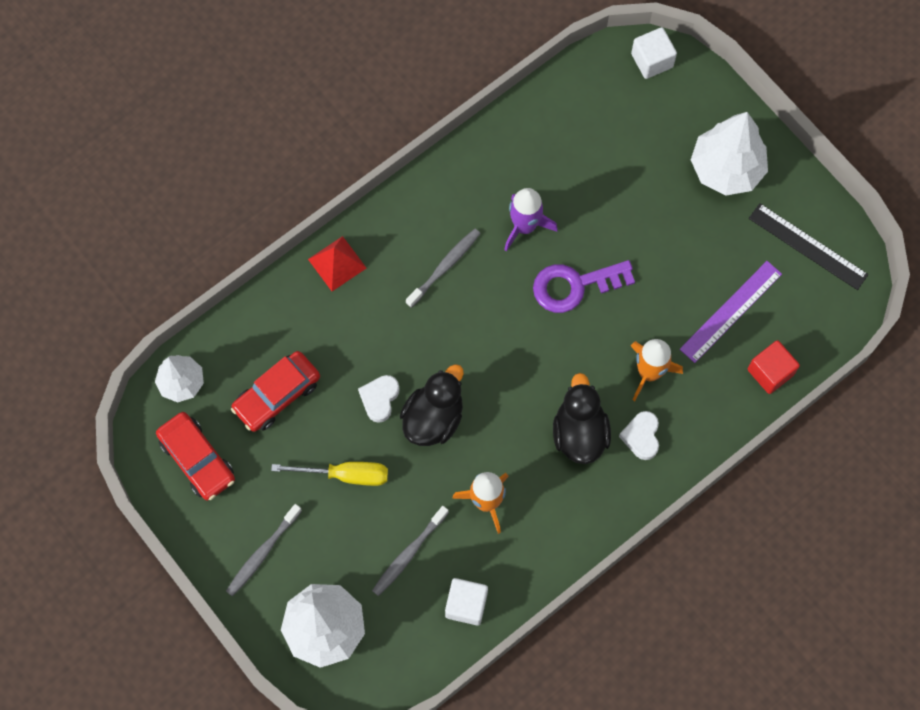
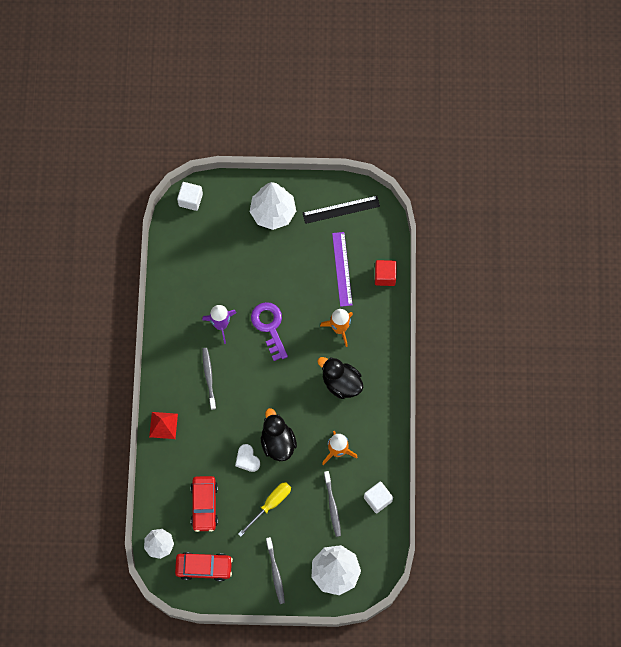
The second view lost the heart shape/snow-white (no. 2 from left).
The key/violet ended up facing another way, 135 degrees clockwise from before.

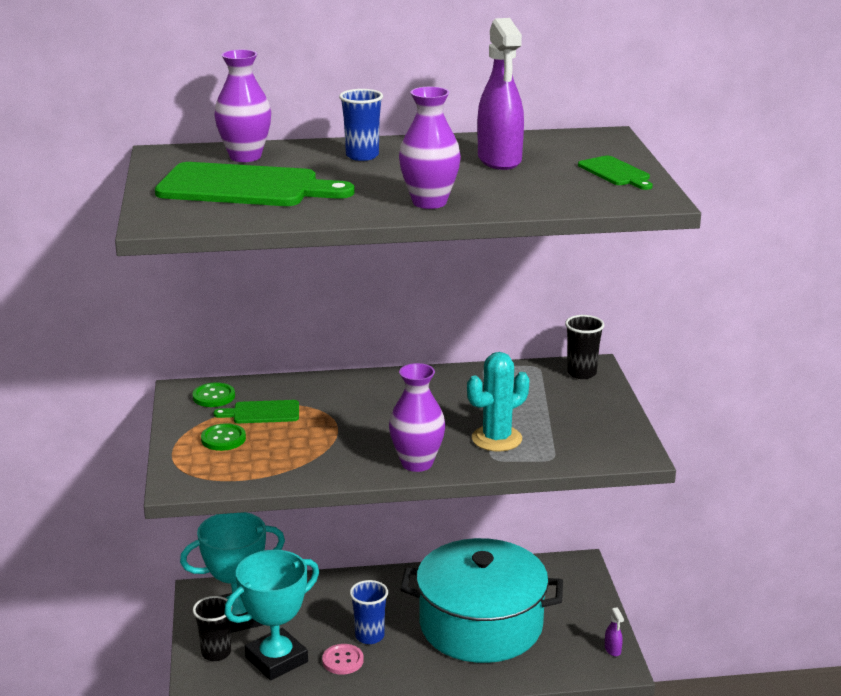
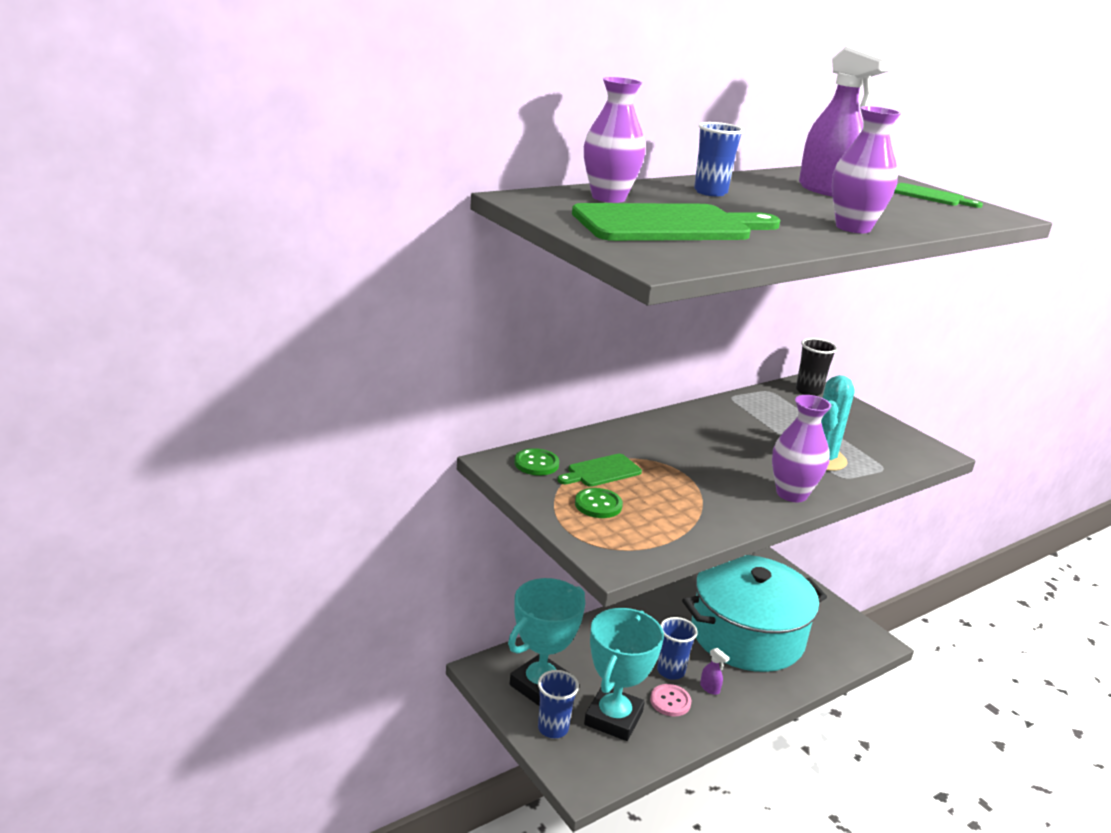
The spray cleaner/violet (no. 2 from left in the first image) ended up elsewhere.
What was the tumbler/ebony (no. 1 from left) turned into the tumbler/blue (no. 1 from left).

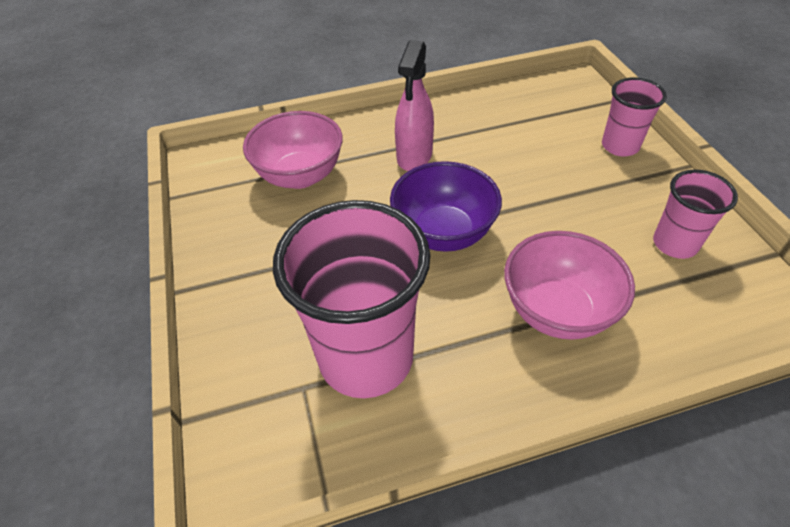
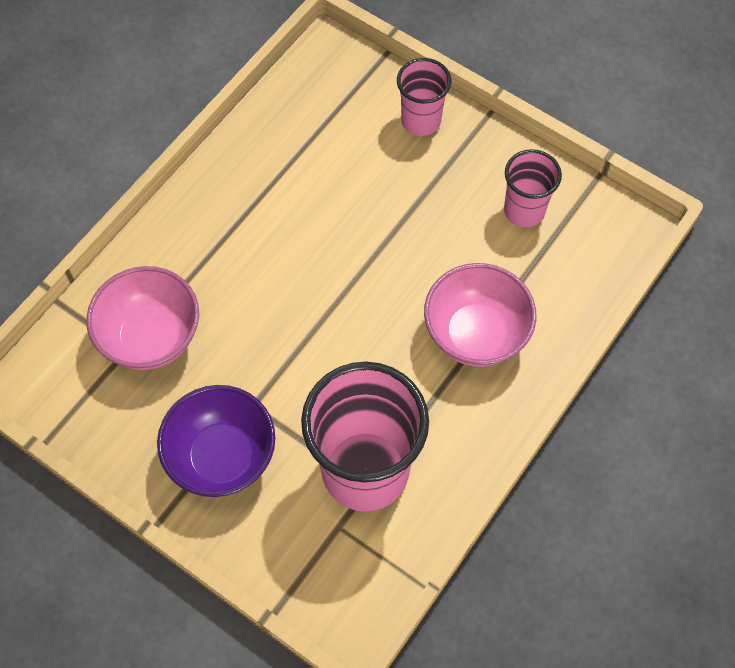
The second view lost the spray cleaner/pink.
The serving bowl/violet ended up elsewhere.

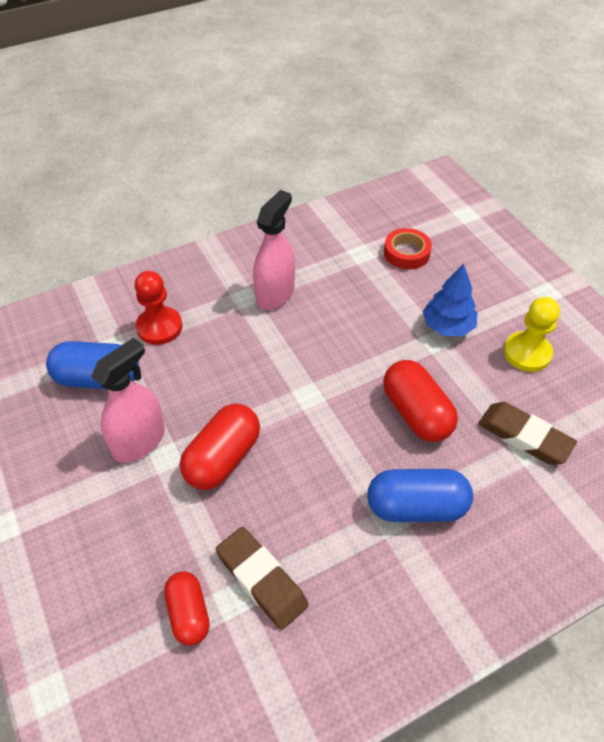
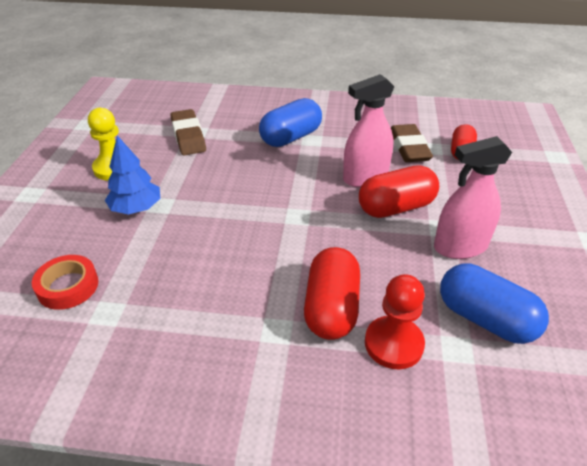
The spray cleaner/pink (no. 2 from left in the first image) ended up elsewhere.
The capsule/crimson (no. 3 from left in the first image) ended up elsewhere.
The capsule/blue (no. 2 from left in the first image) ended up facing another way, 75 degrees counterclockwise from before.

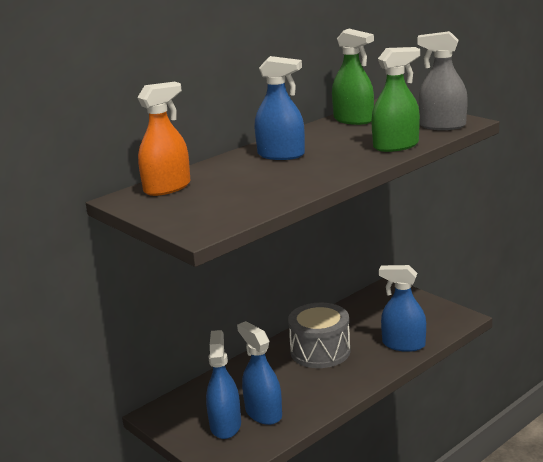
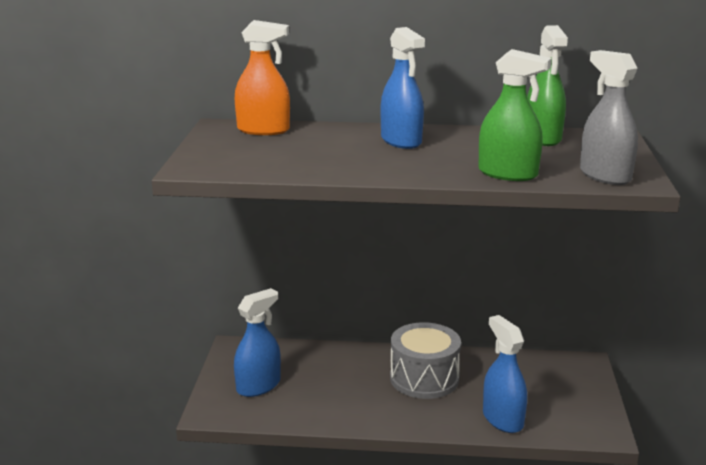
The second view lost the spray cleaner/blue (no. 2 from left).

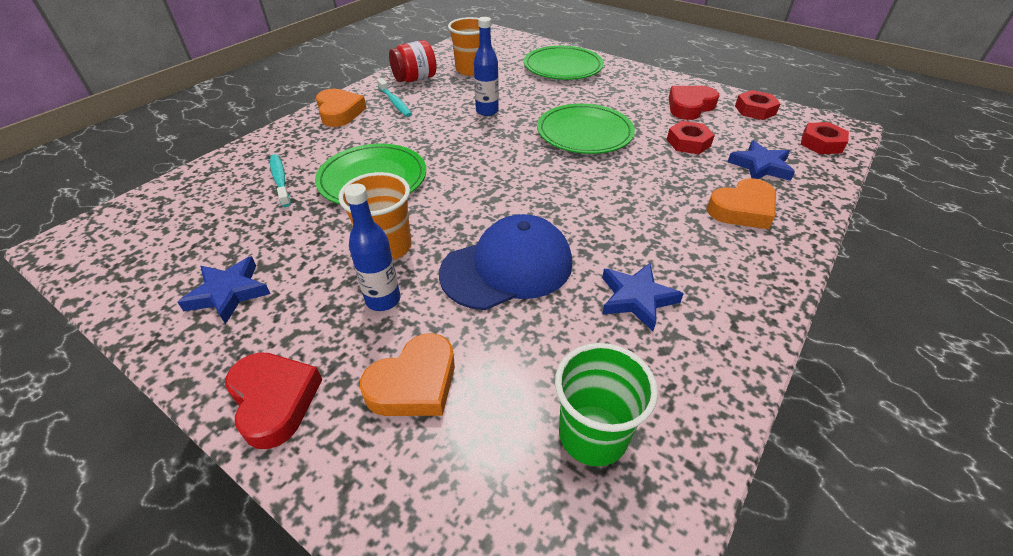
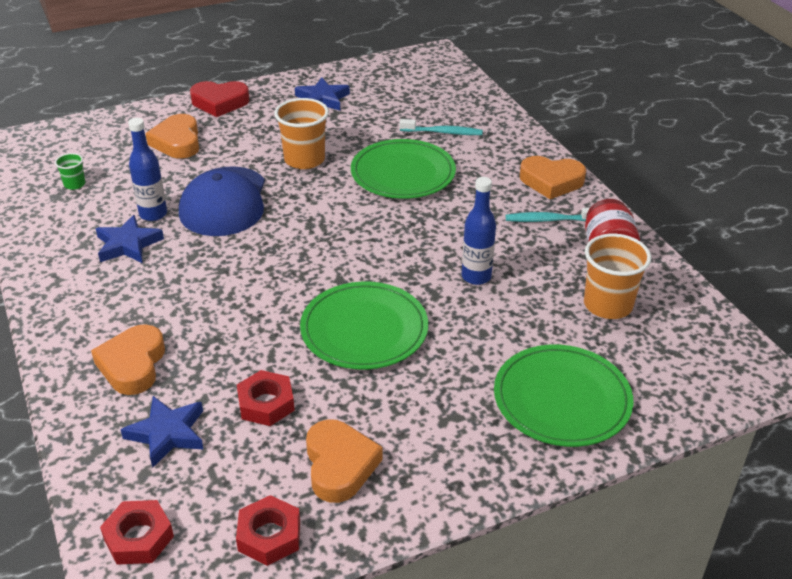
The flask/blue (no. 1 from left) ended up elsewhere.
What was the heart shape/crimson (no. 2 from left) turned into the heart shape/bright orange (no. 3 from left).
The size of the tumbler/green changed by a factor of 0.50.

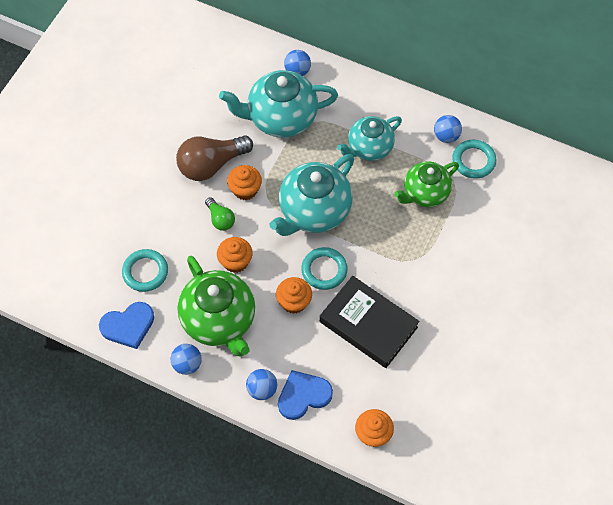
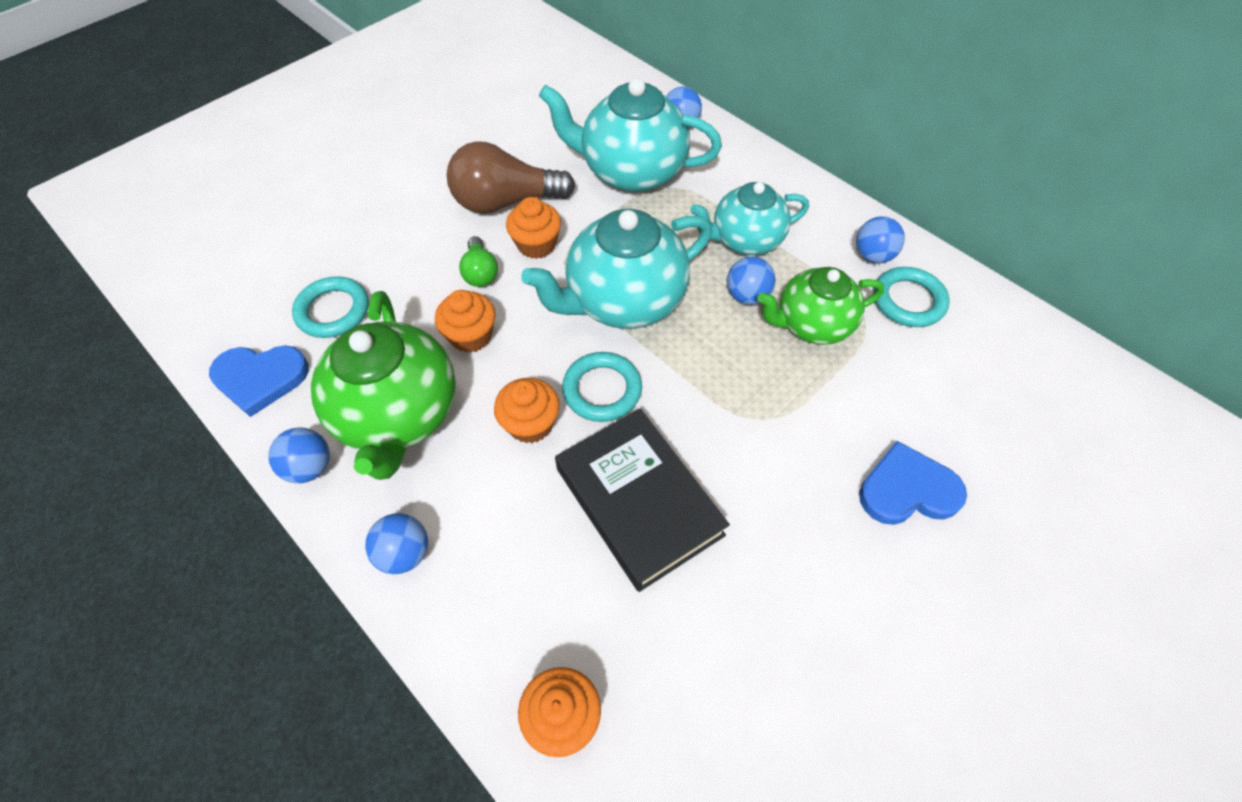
The second view gained the sphere/blue (no. 4 from left).
The heart shape/blue (no. 2 from left) ended up elsewhere.

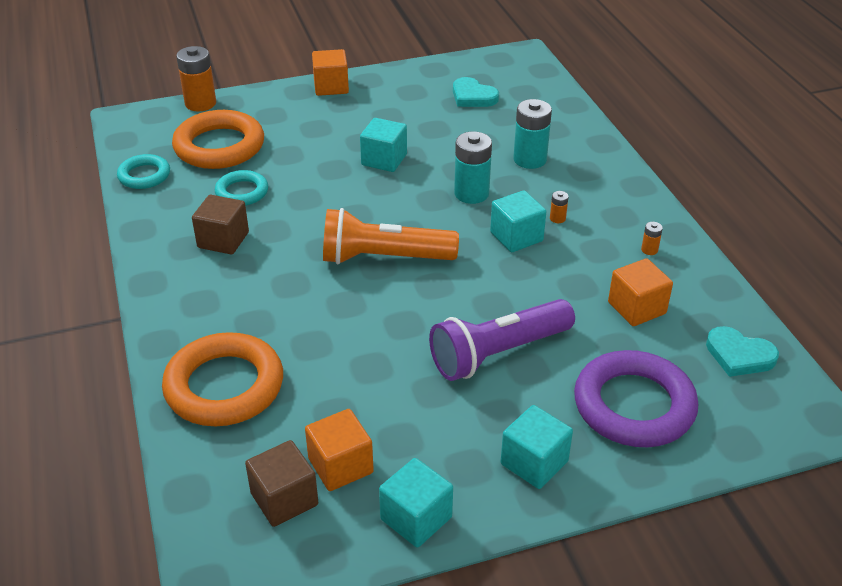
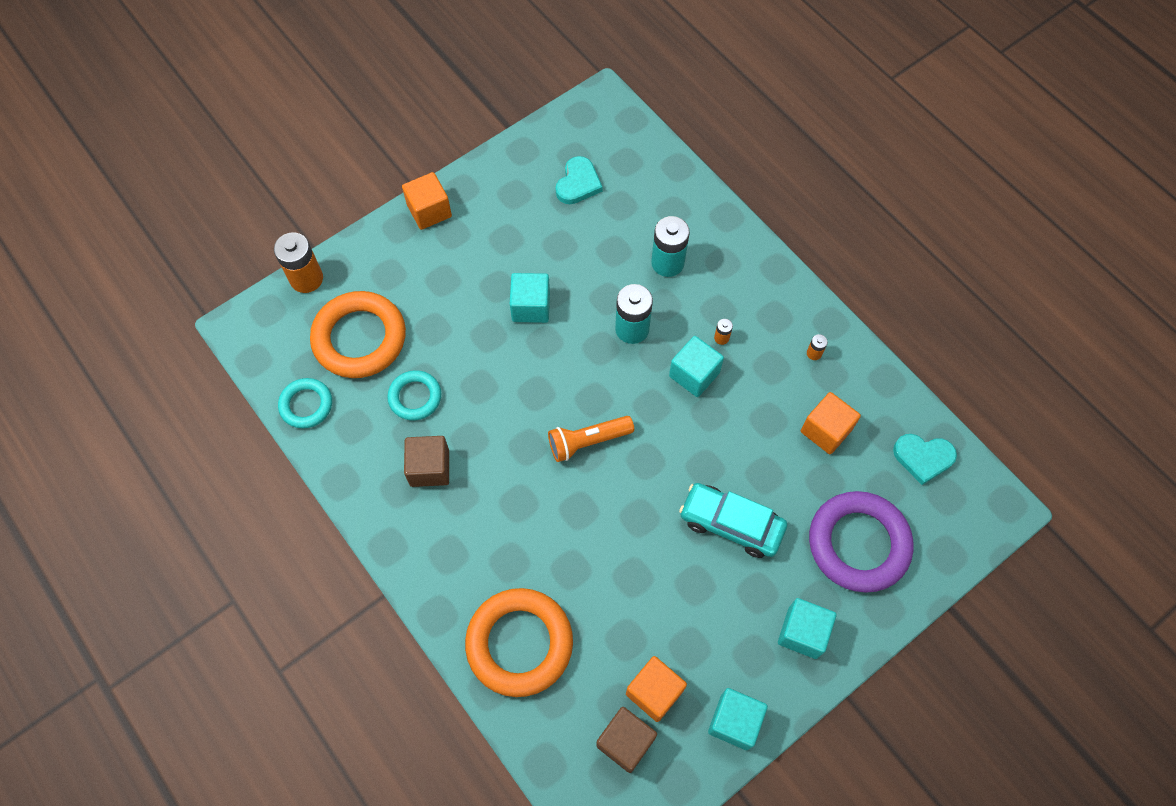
Where the flashlight/violet stood, the car/aqua came to stand.
The heart shape/aqua (no. 1 from left) ended up facing another way, 90 degrees counterclockwise from before.
The size of the flashlight/bright orange changed by a factor of 0.66.

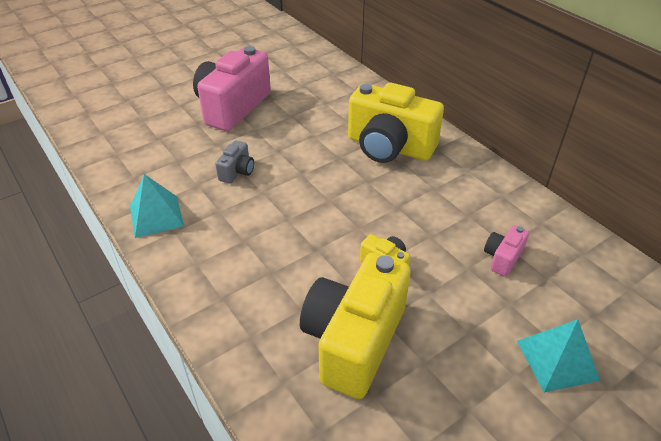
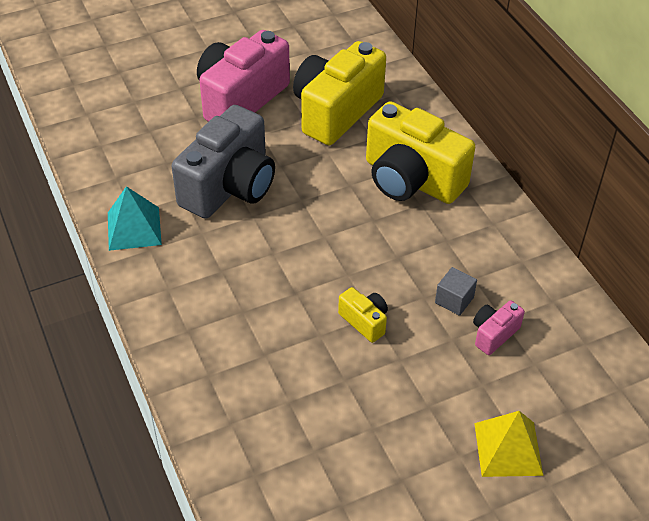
The second view gained the block/gray.
The camera/bright yellow (no. 1 from left) ended up elsewhere.
What was the pyramid/aqua (no. 2 from left) turned into the pyramid/bright yellow.
The size of the camera/gray changed by a factor of 2.27.

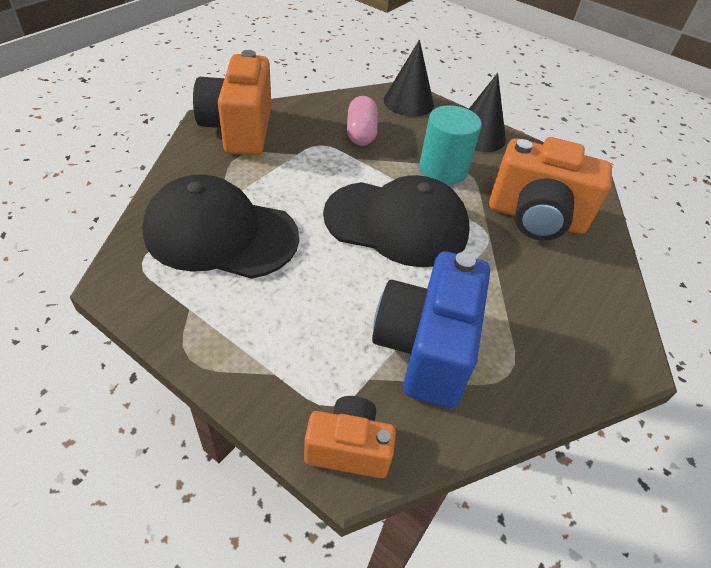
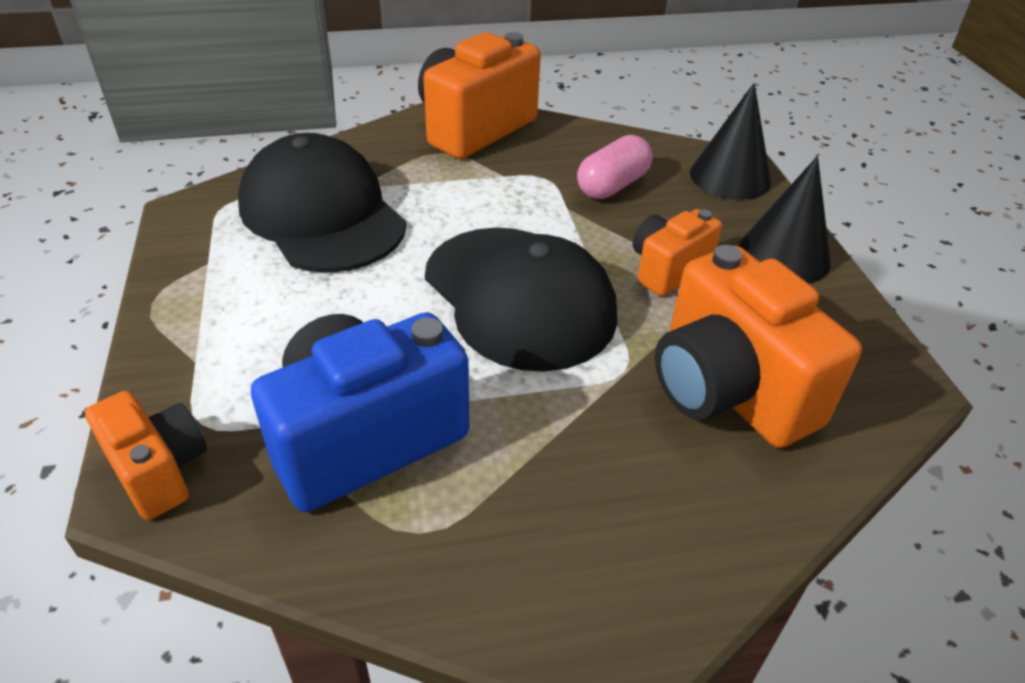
Where the cylinder shape/aqua stood, the camera/bright orange (no. 3 from left) came to stand.

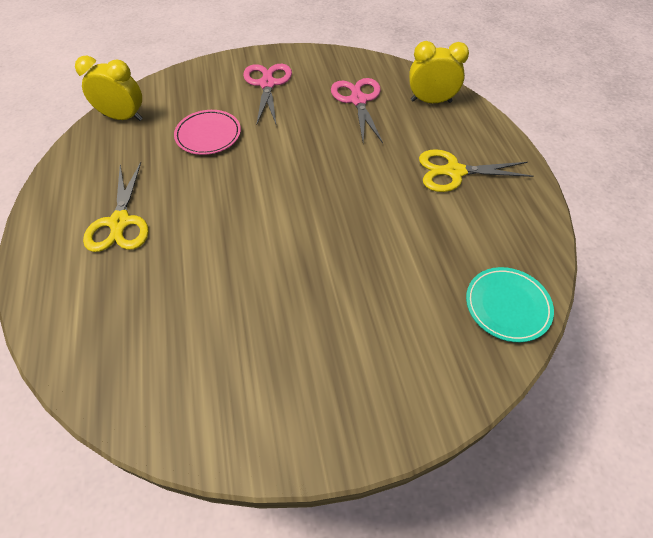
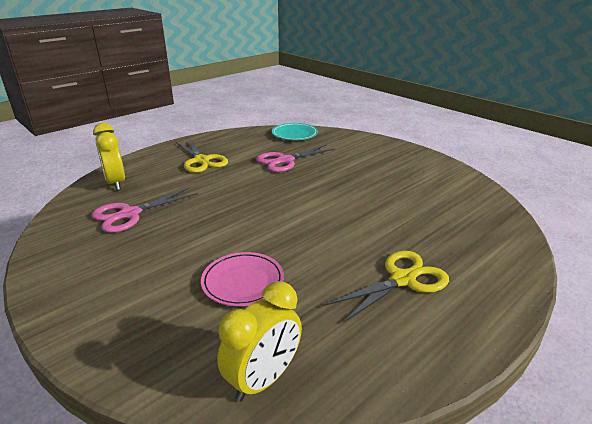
The shears/pink (no. 1 from left in the first image) ended up elsewhere.
The alarm clock/bright yellow (no. 1 from left in the first image) ended up facing another way, 120 degrees counterclockwise from before.

